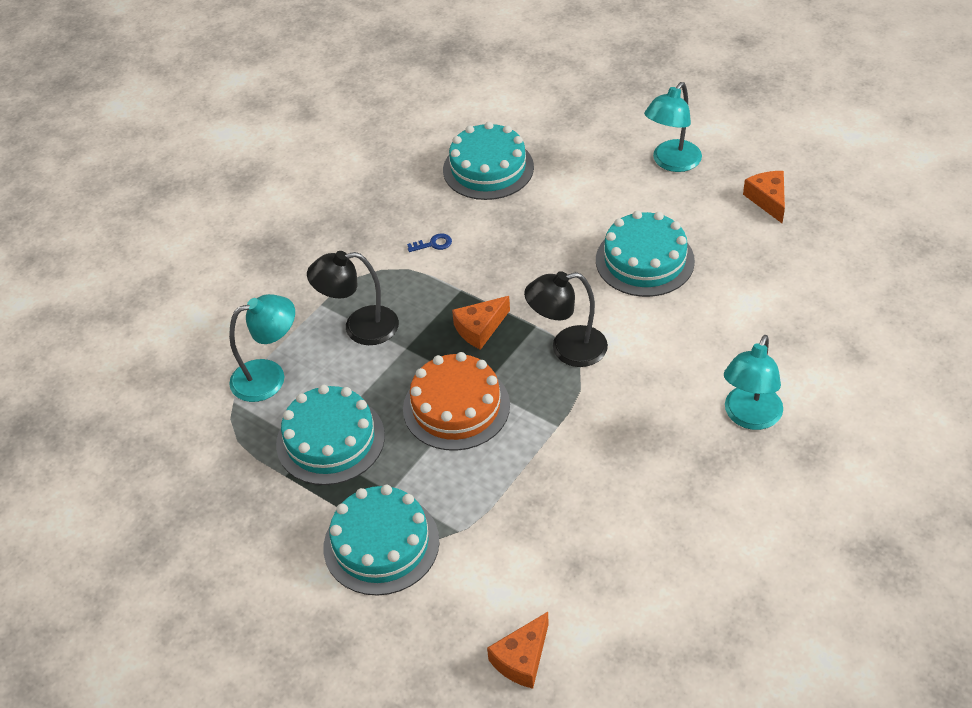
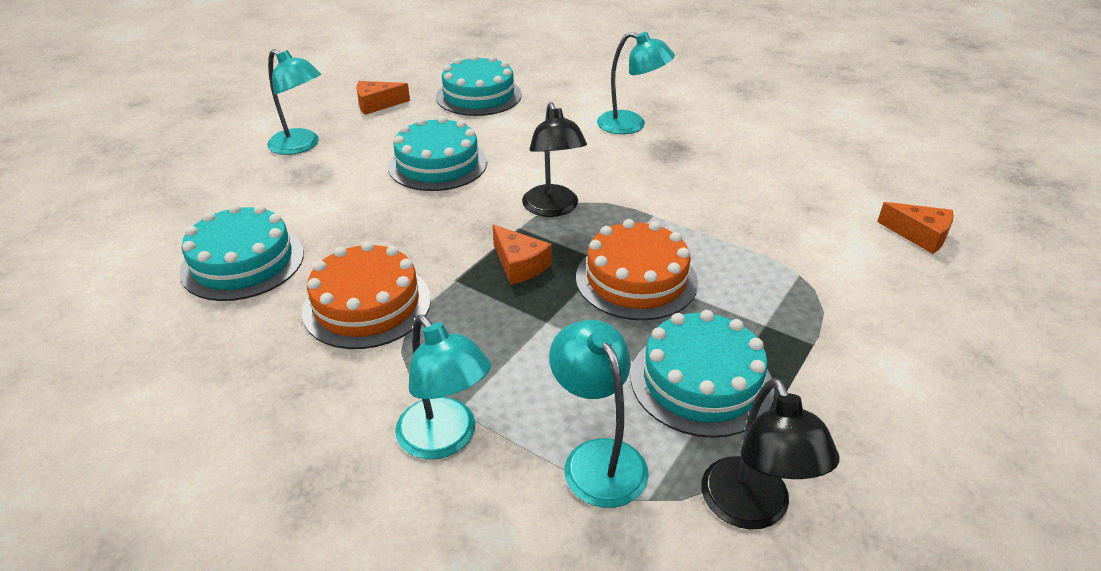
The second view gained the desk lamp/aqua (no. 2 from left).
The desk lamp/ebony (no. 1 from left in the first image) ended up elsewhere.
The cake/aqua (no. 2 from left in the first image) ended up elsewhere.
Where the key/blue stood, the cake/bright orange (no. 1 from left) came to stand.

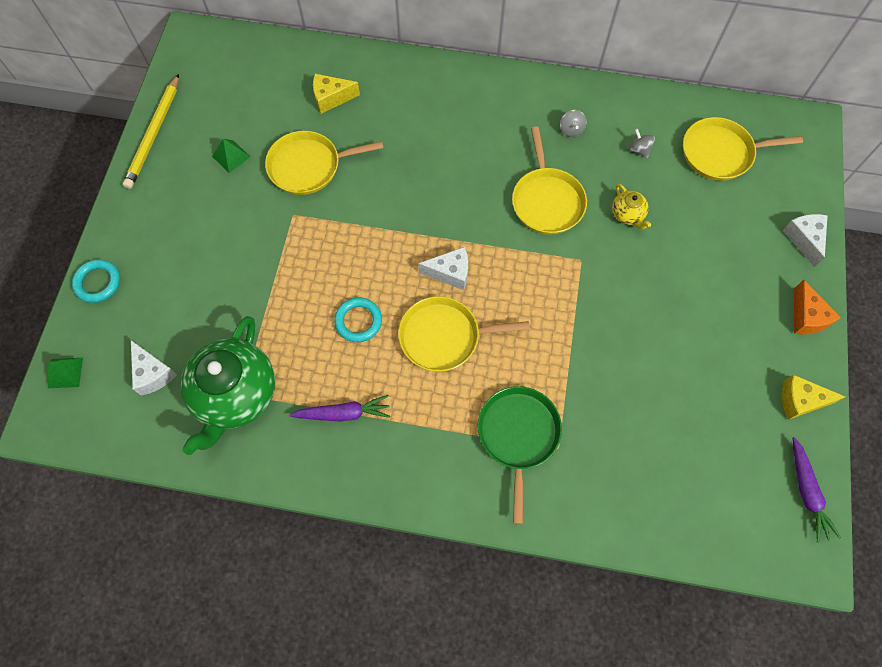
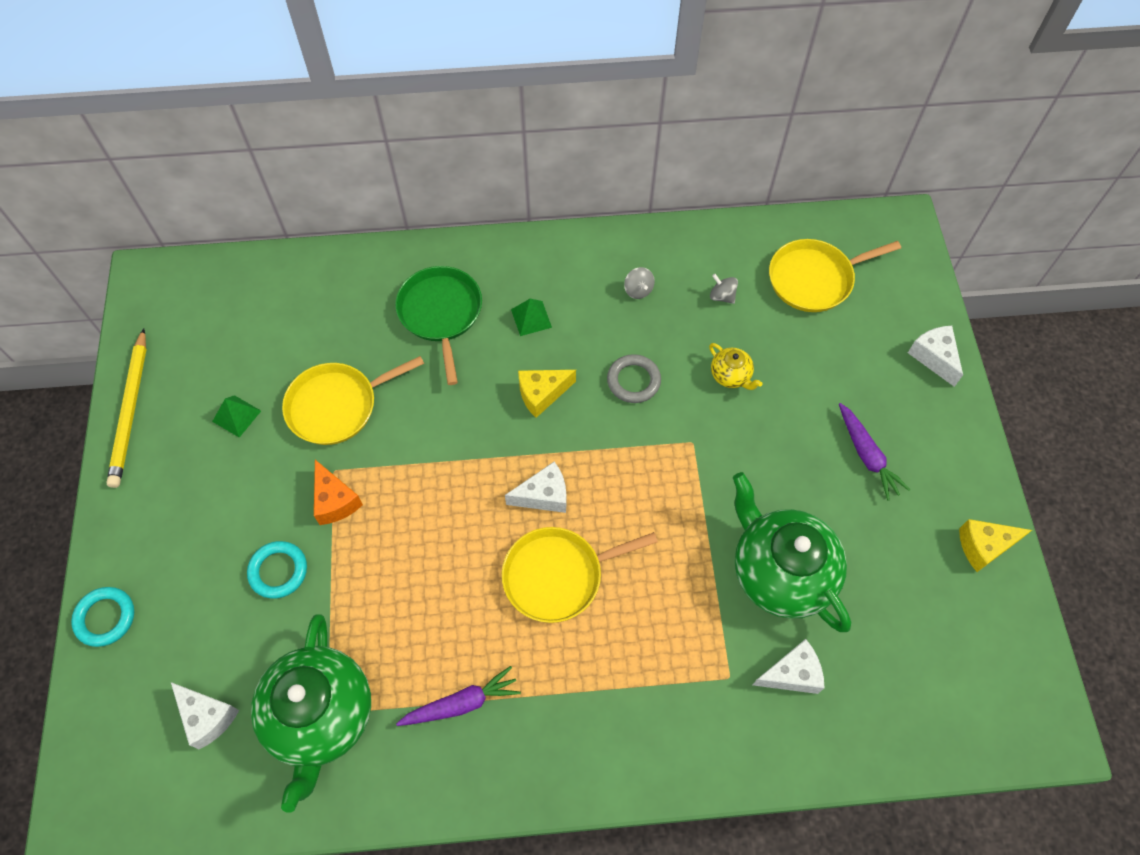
The second view gained the teapot/green (no. 2 from left).
The second view gained the cheese/snow-white (no. 3 from left).
The pyramid/green (no. 1 from left in the first image) ended up elsewhere.
The cheese/bright yellow (no. 1 from left) ended up elsewhere.
The ring/aqua (no. 2 from left) ended up elsewhere.
The frying pan/green ended up elsewhere.
The toy carrot/violet (no. 2 from left) ended up elsewhere.
The cheese/bright orange ended up elsewhere.
Where the frying pan/bright yellow (no. 3 from left) stood, the ring/gray came to stand.

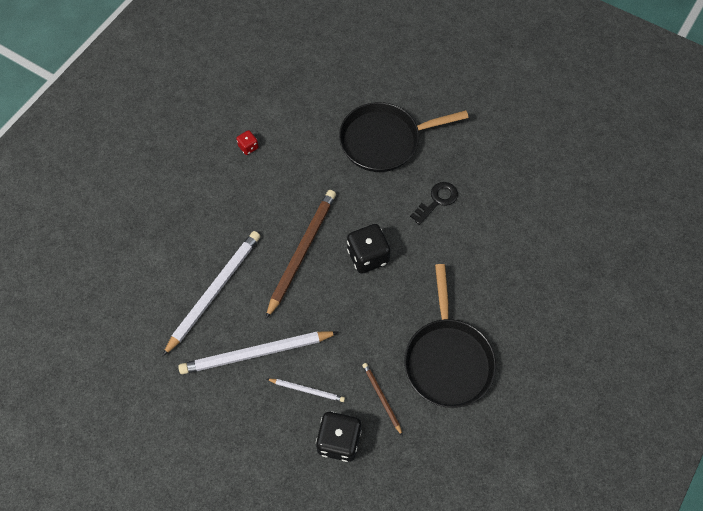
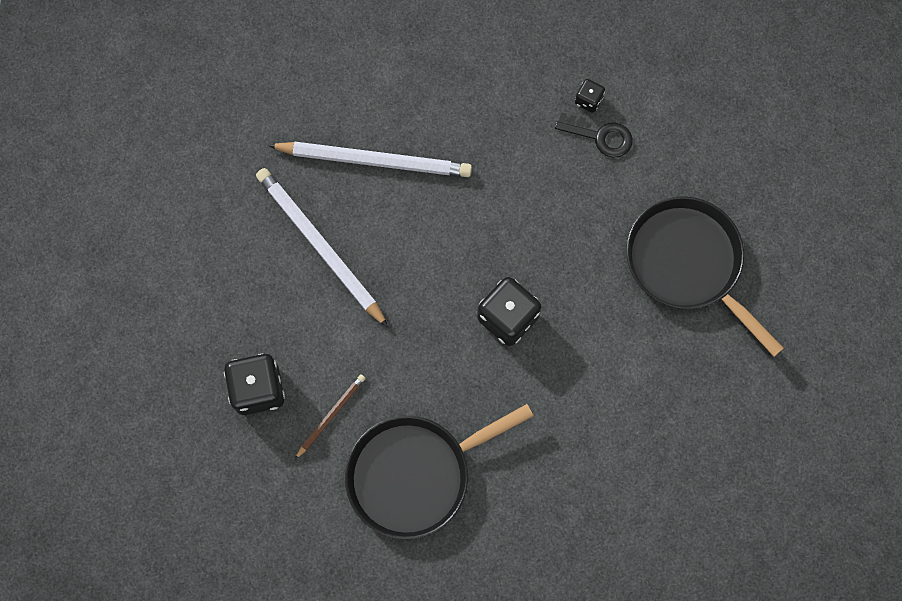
The second view lost the lead pencil/brown (no. 1 from left).
The second view lost the lead pencil/snow-white (no. 3 from left).
The key/ebony ended up elsewhere.
What was the game die/crimson turned into the game die/ebony (no. 3 from left).

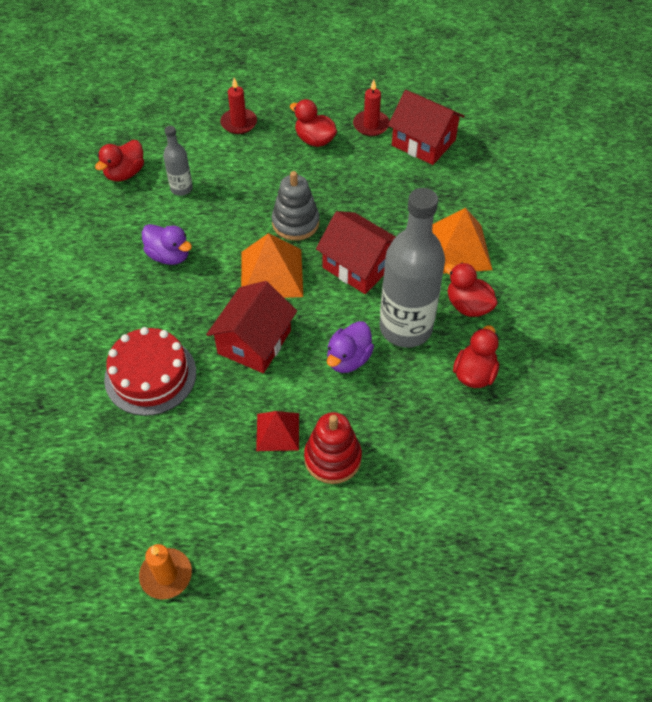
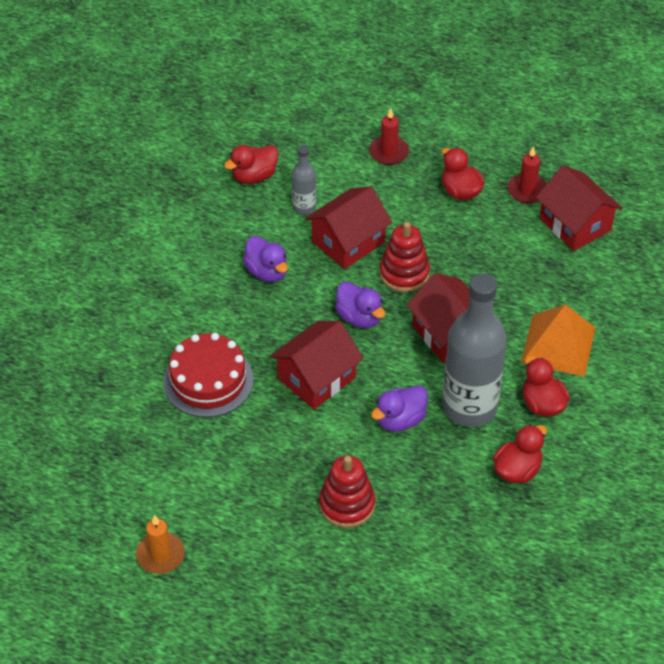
The second view lost the pyramid/crimson.
The second view gained the toy house/crimson (no. 2 from left).
Where the pyramid/bright orange (no. 1 from left) stood, the rubber duck/violet (no. 2 from left) came to stand.
What was the stacking toy/gray turned into the stacking toy/crimson (no. 2 from left).

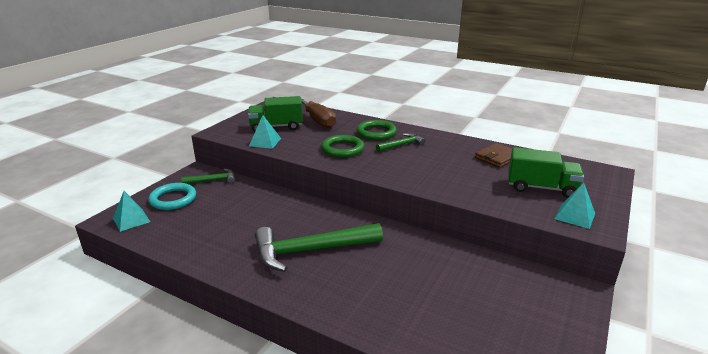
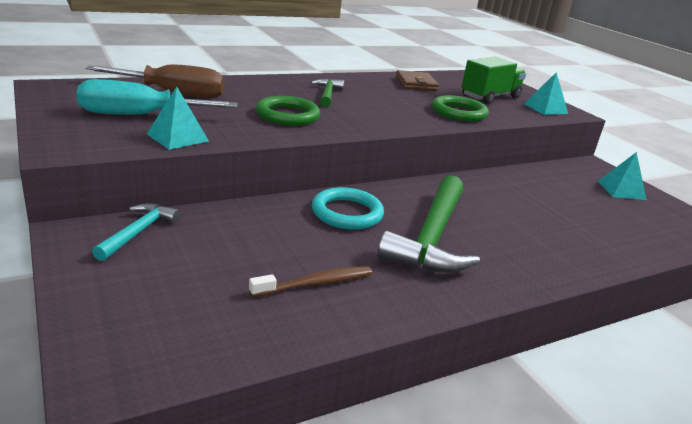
The second view gained the tooth brush/brown.
The pyramid/aqua (no. 1 from left in the first image) ended up elsewhere.
The ring/aqua ended up elsewhere.
The ring/green (no. 2 from left) ended up elsewhere.
Where the toy truck/green (no. 1 from left) stood, the hand screwdriver/aqua came to stand.
What was the hammer/green (no. 1 from left) turned into the hammer/aqua.

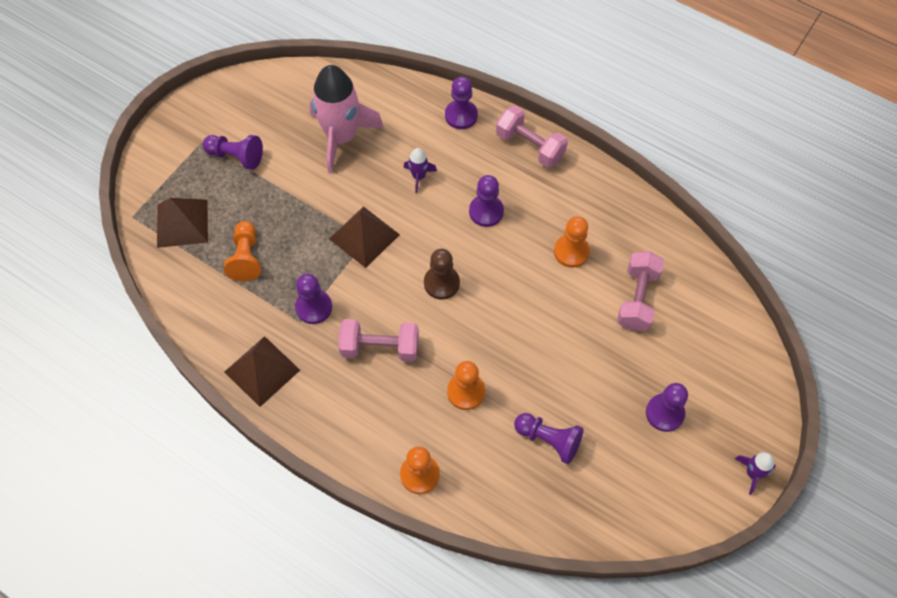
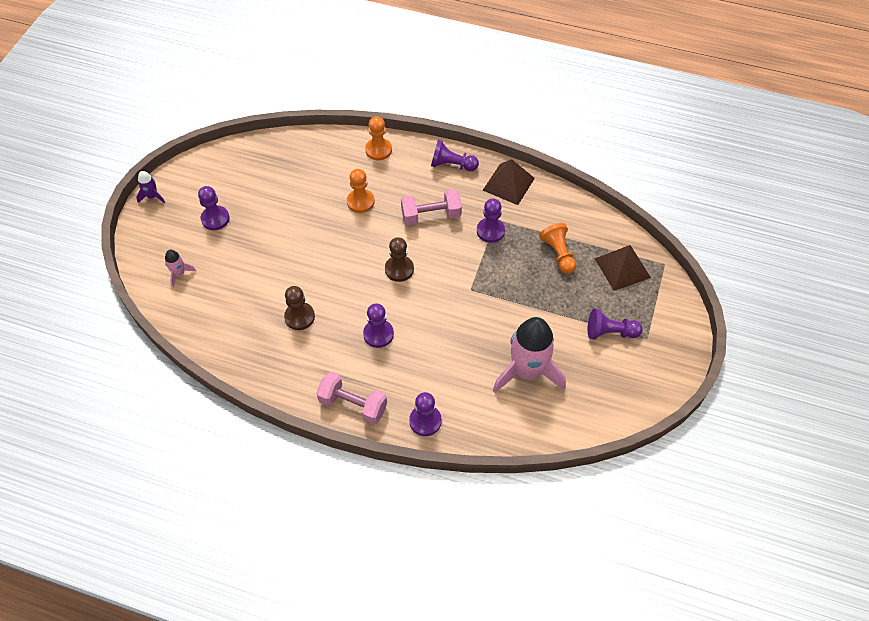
The second view lost the pyramid/brown (no. 3 from left).
The second view lost the rocket/violet (no. 1 from left).
The second view lost the hand weight/pink (no. 3 from left).
The second view gained the rocket/pink (no. 1 from left).
The chess pawn/violet (no. 5 from left in the first image) ended up elsewhere.
What was the chess pawn/bright orange (no. 4 from left) turned into the chess pawn/brown (no. 1 from left).

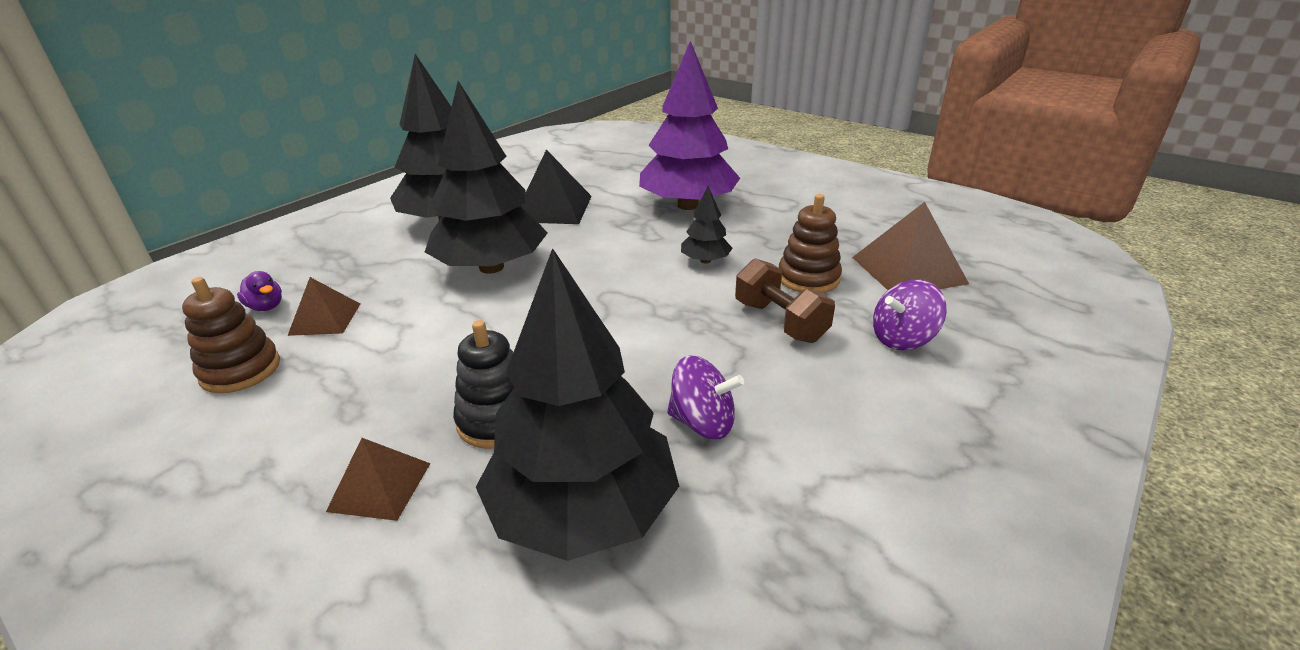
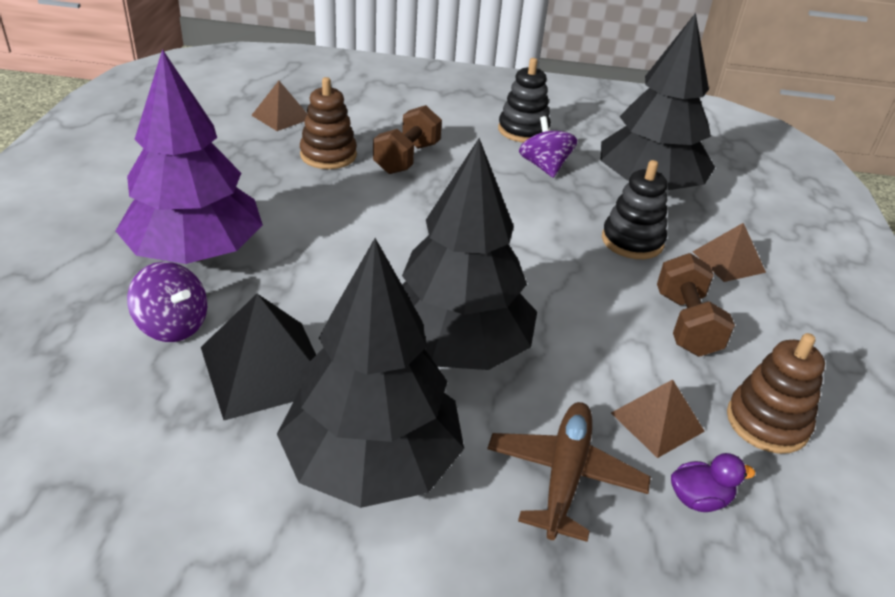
The second view lost the tree/ebony (no. 4 from left).
The second view gained the aeroplane/brown.
The second view gained the stacking toy/ebony (no. 1 from left).
The second view gained the hand weight/brown (no. 2 from left).
The spinning top/violet (no. 2 from left in the first image) ended up elsewhere.
The rubber duck/violet ended up facing another way, 75 degrees clockwise from before.
The size of the pyramid/brown (no. 3 from left in the first image) changed by a factor of 0.61.

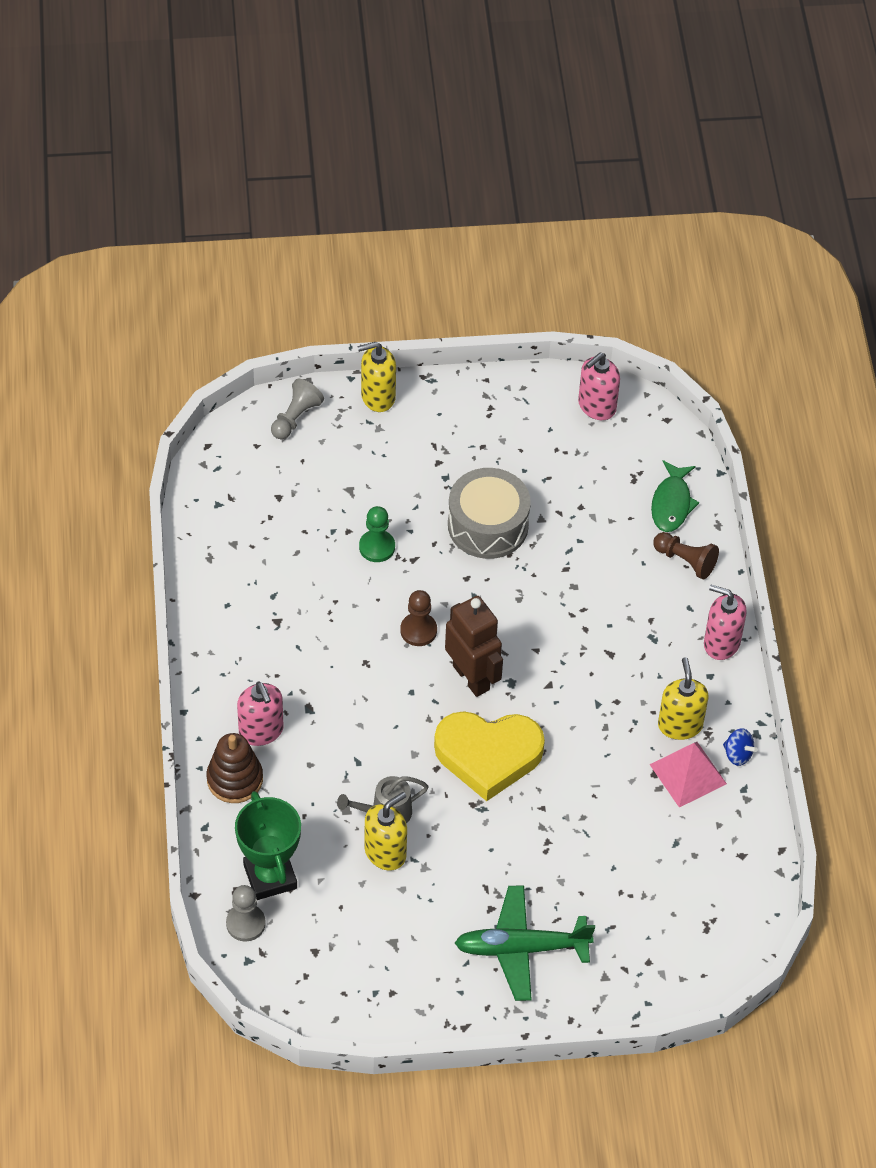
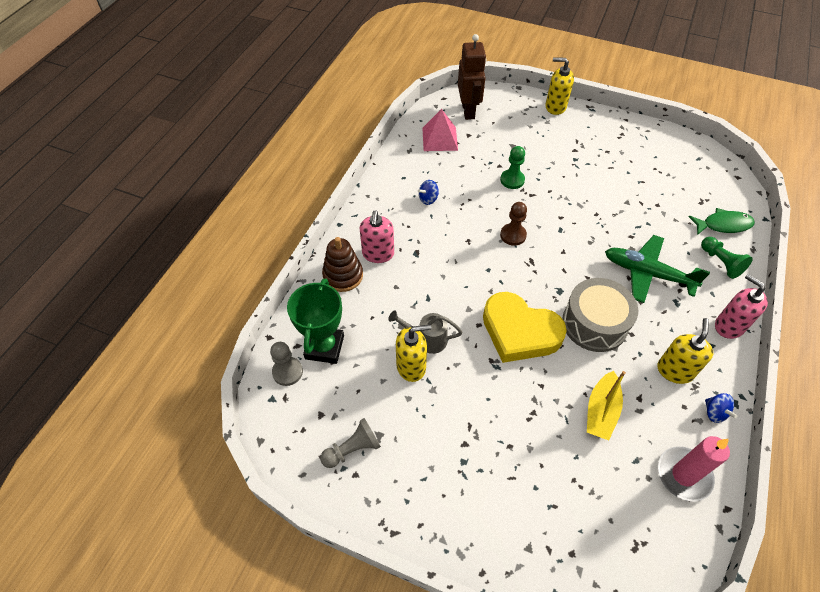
The second view lost the soap dispenser/pink (no. 2 from left).
The second view gained the spinning top/blue (no. 1 from left).
The second view gained the toy boat/bright yellow.
The second view gained the wax candle/pink.
The chess pawn/gray (no. 2 from left) ended up elsewhere.
The robot figure/brown ended up elsewhere.
The toy drum/gray ended up elsewhere.
The aeroplane/green ended up elsewhere.
The pyramid/pink ended up elsewhere.
What was the chess pawn/brown (no. 2 from left) turned into the chess pawn/green (no. 2 from left).
The fish/green ended up facing another way, 135 degrees counterclockwise from before.

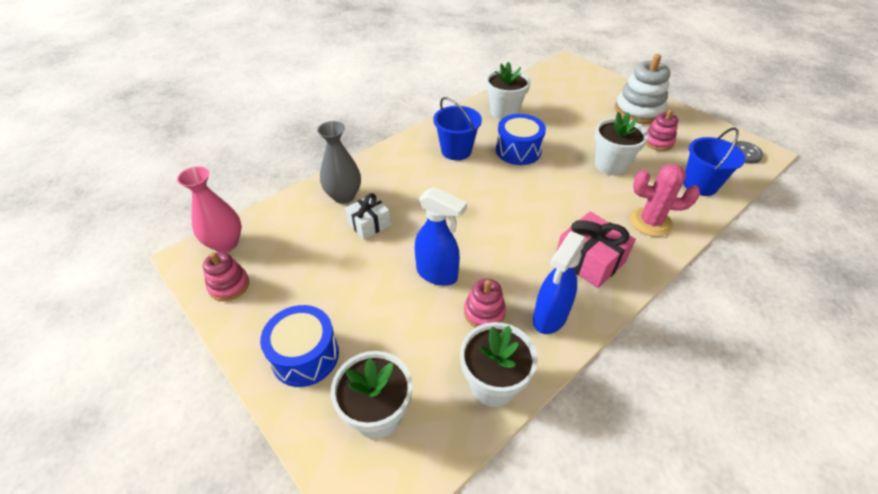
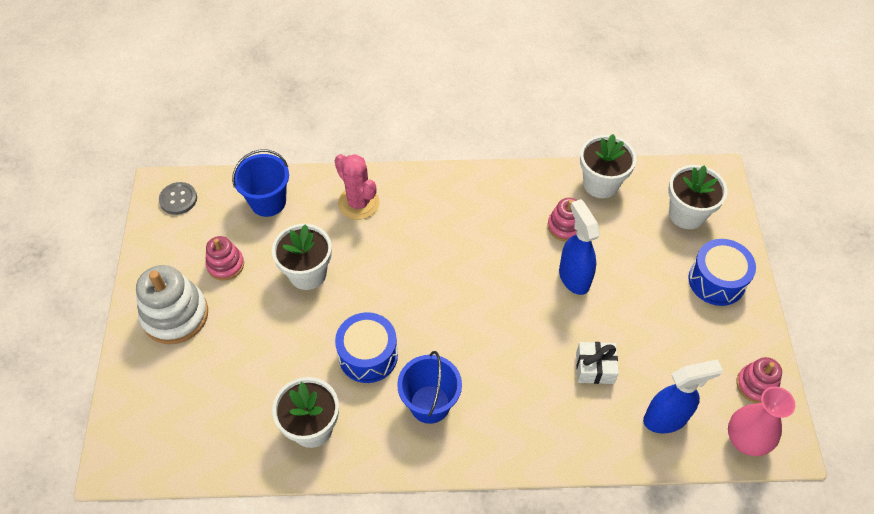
The second view lost the vase/gray.
The second view lost the gift/pink.
The spray cleaner/blue (no. 2 from left) ended up elsewhere.

